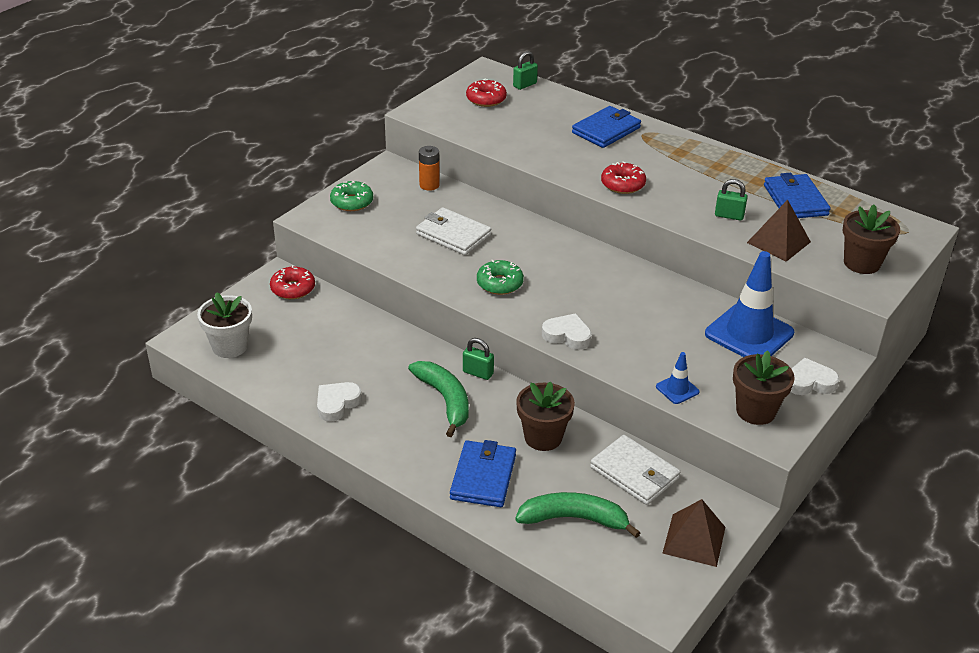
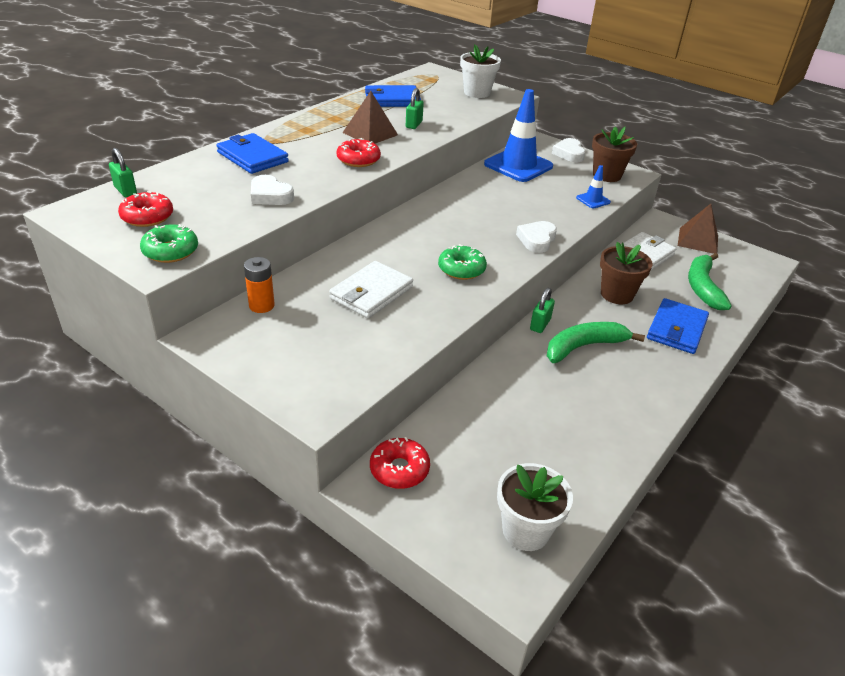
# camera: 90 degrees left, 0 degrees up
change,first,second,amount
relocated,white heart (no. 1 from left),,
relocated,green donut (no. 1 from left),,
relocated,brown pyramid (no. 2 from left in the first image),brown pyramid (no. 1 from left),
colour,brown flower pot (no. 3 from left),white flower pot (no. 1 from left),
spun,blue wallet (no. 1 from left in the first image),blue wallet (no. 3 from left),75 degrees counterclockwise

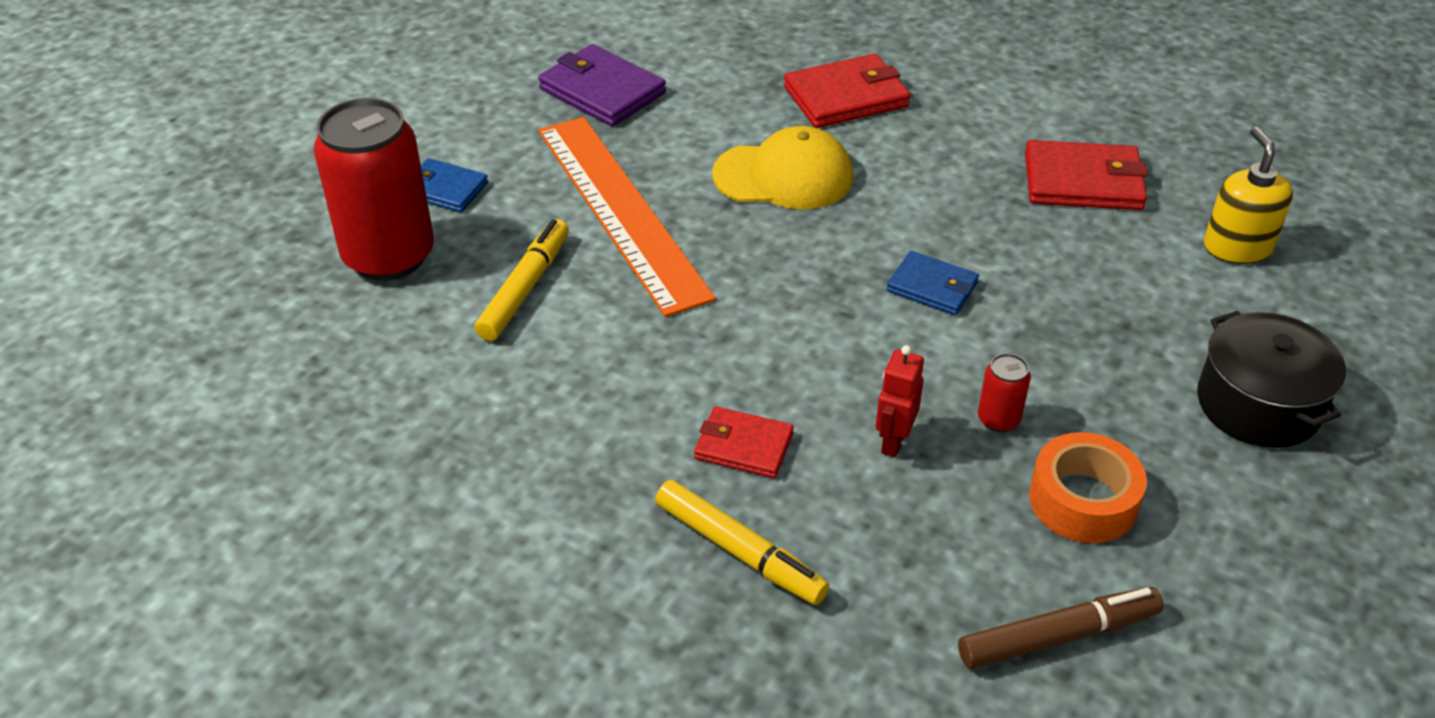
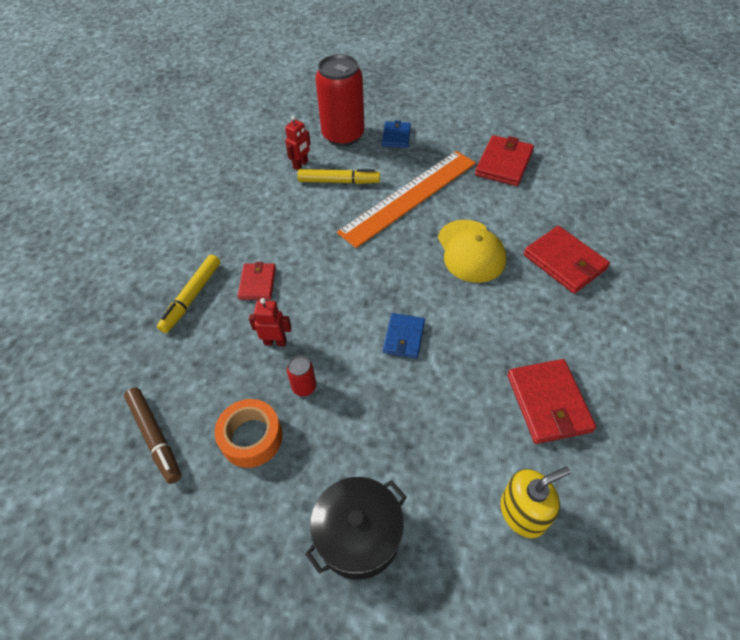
# camera: 75 degrees right, 10 degrees up
change,first,second,amount
appeared,,red robot (no. 2 from left),
colour,purple wallet,red wallet (no. 2 from left),

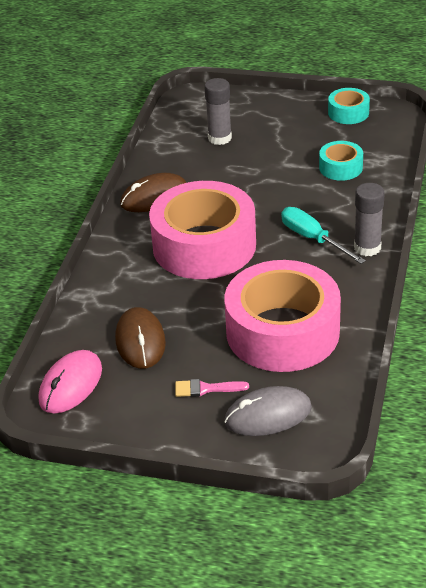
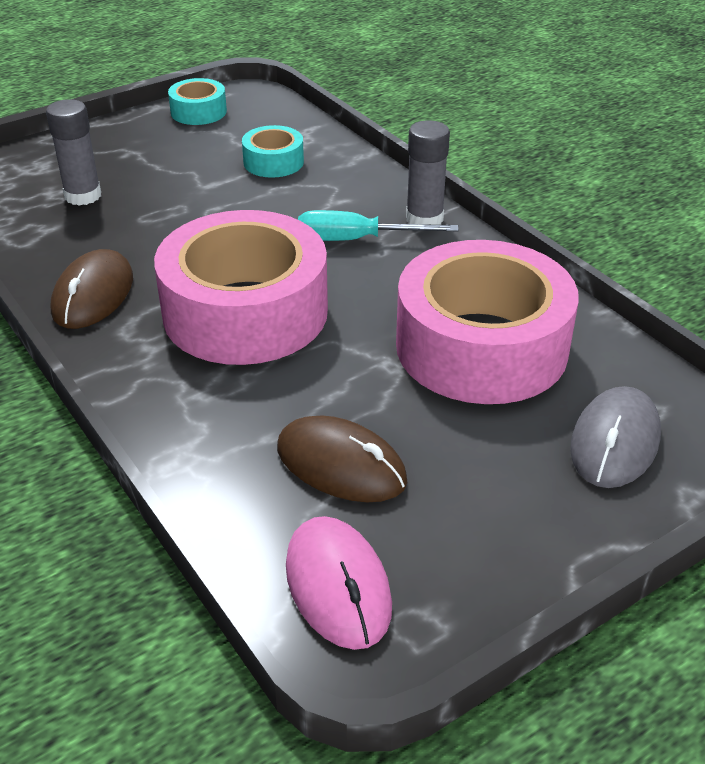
# camera: 50 degrees left, 0 degrees up
change,first,second,amount
missing,pink brush,,

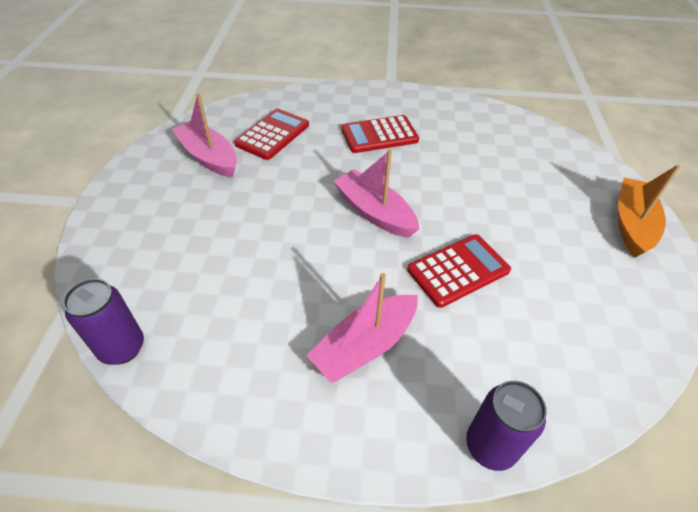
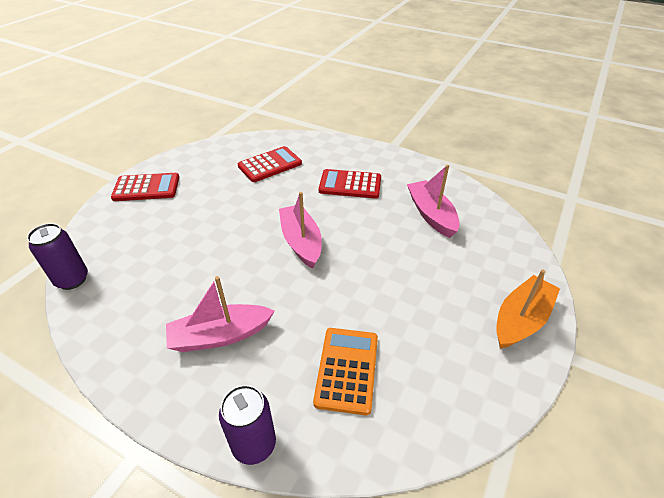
# camera: 25 degrees right, 5 degrees down
change,first,second,amount
appeared,,orange calculator,
relocated,pink boat (no. 1 from left in the first image),pink boat (no. 3 from left),
relocated,red calculator (no. 3 from left in the first image),red calculator (no. 1 from left),

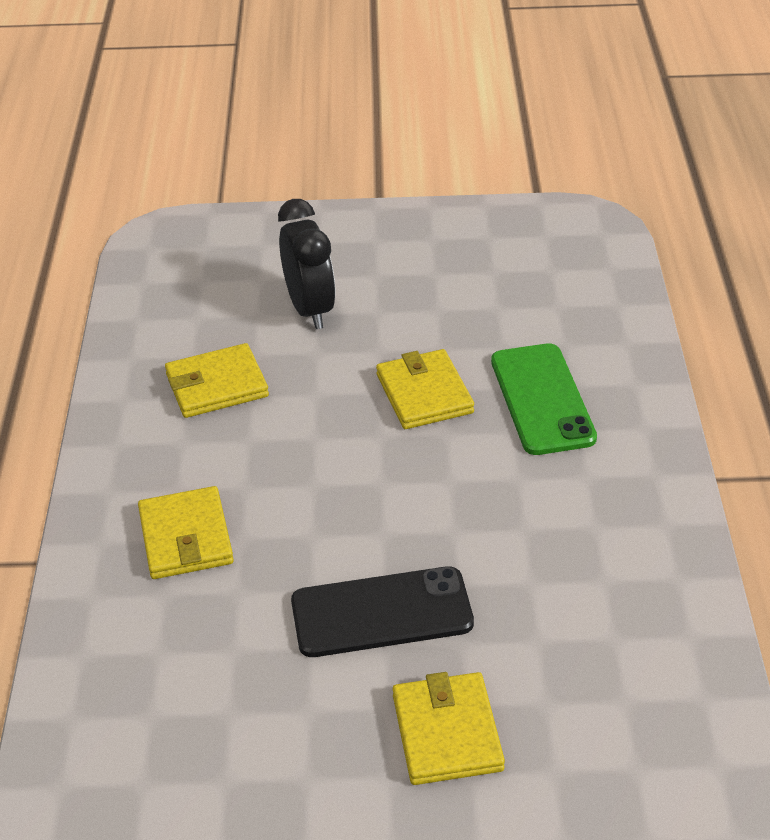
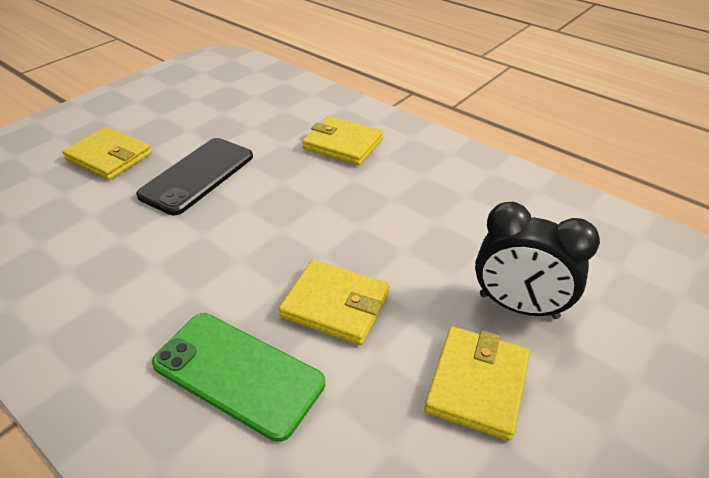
# camera: 130 degrees right, 0 degrees up
change,first,second,amount
relocated,yellow wallet (no. 2 from left in the first image),yellow wallet (no. 4 from left),

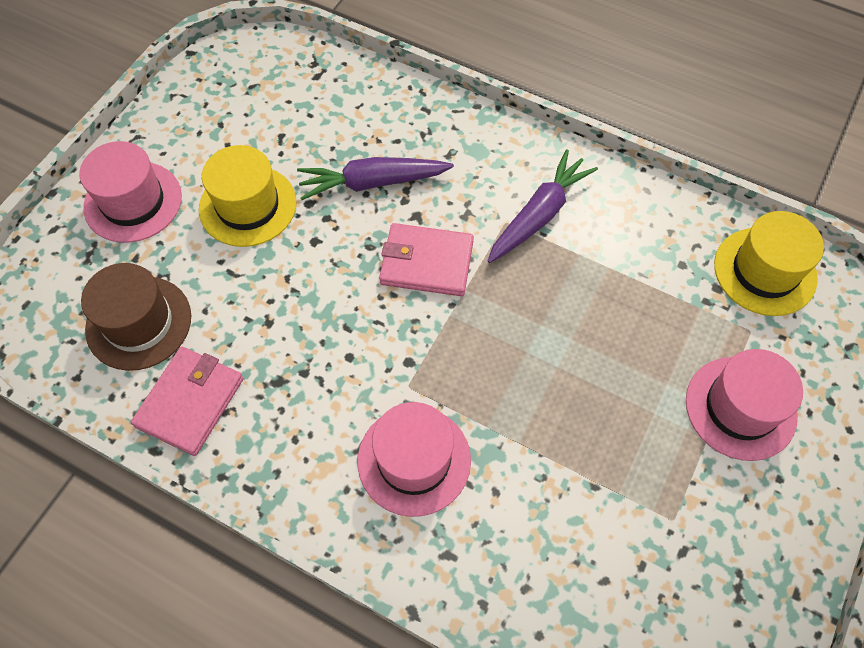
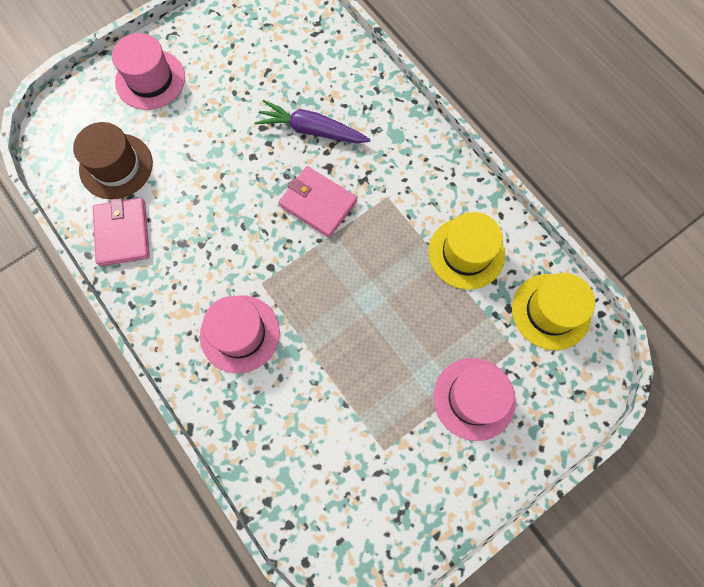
# camera: 25 degrees right, 10 degrees up
change,first,second,amount
missing,purple carrot (no. 2 from left),,
relocated,yellow hat (no. 1 from left),,
spun,pink wallet (no. 1 from left),,60 degrees counterclockwise

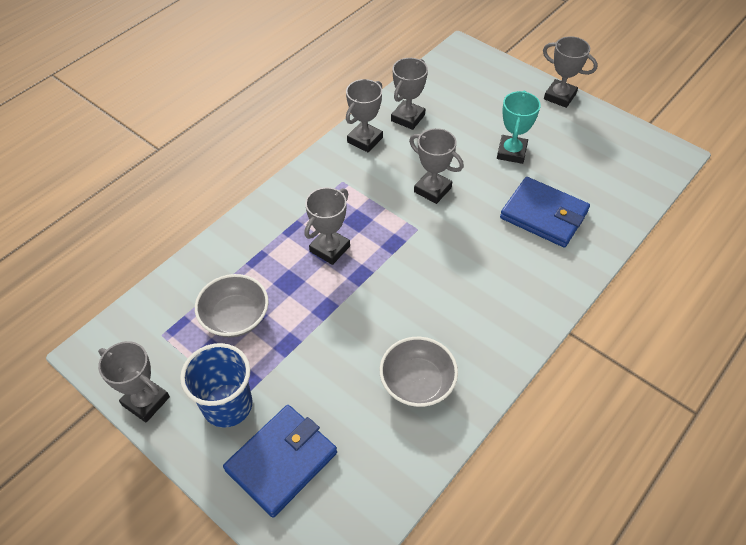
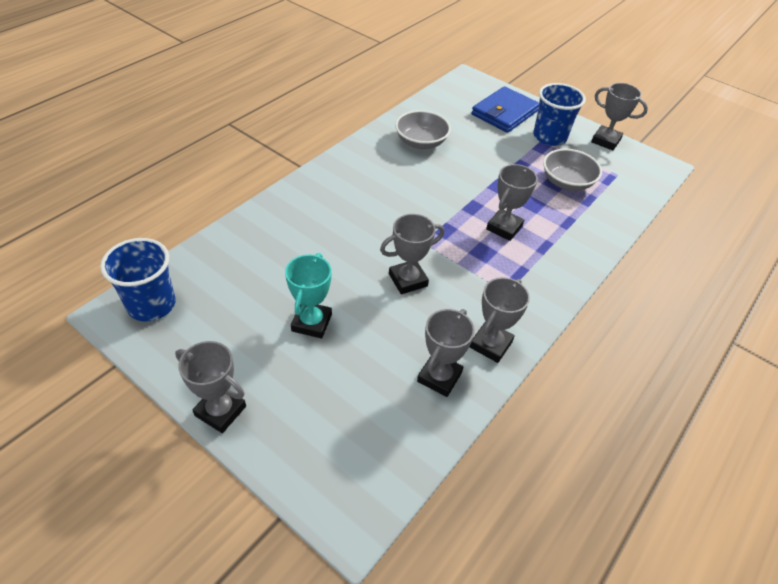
# camera: 175 degrees right, 5 degrees down
change,first,second,amount
missing,blue wallet (no. 2 from left),,
appeared,,blue cup (no. 1 from left),
spun,grey trophy (no. 5 from left in the first image),grey trophy (no. 2 from left),60 degrees counterclockwise

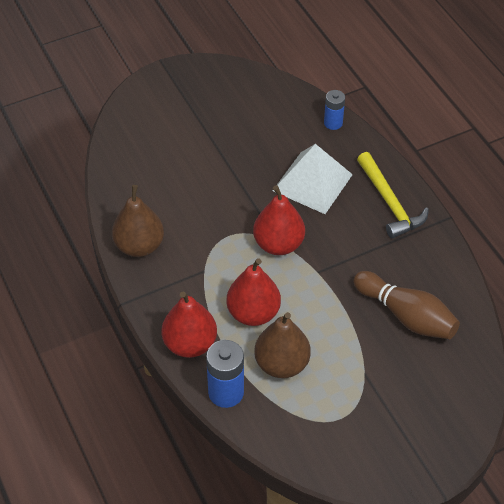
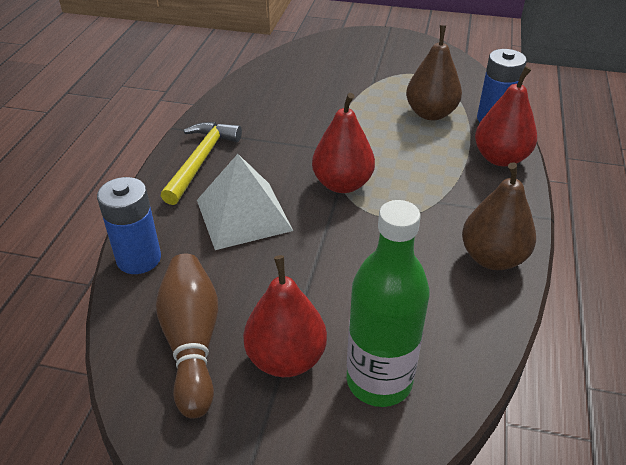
# camera: 140 degrees left, 10 degrees down
change,first,second,amount
appeared,,green bottle,
relocated,red pear (no. 2 from left in the first image),red pear (no. 1 from left),
relocated,brown bowling pin,,
size,blue battery (no. 2 from left in the first image),blue battery (no. 1 from left),x1.58

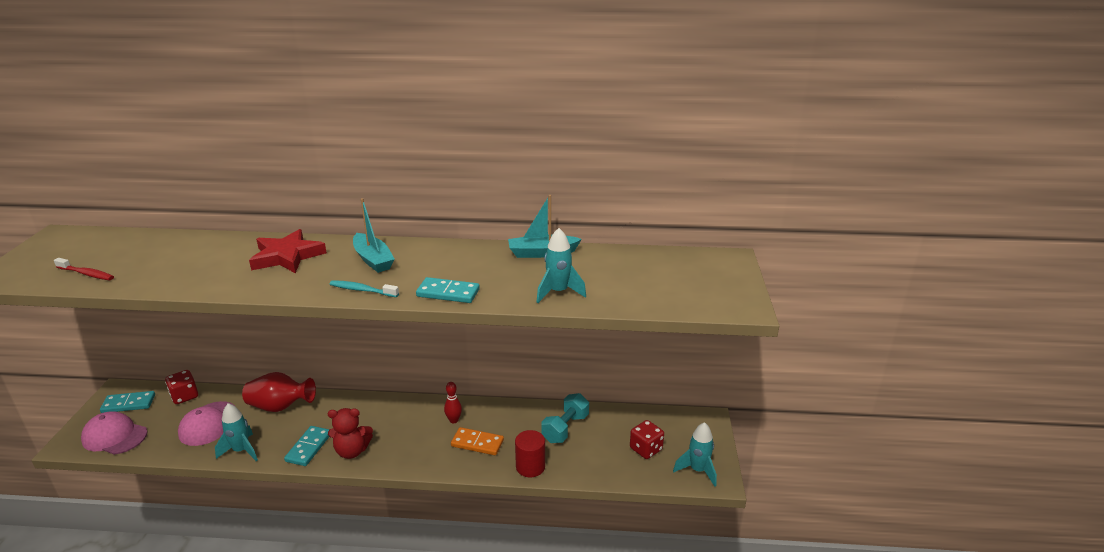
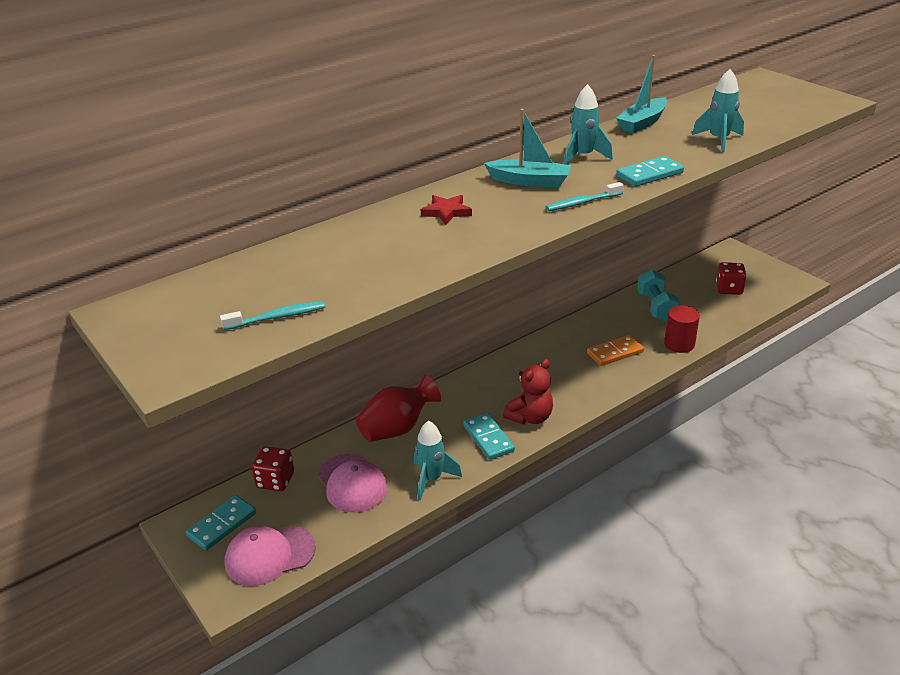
# camera: 40 degrees left, 5 degrees up
change,first,second,amount
missing,red bowling pin,,
relocated,turquoise rocket (no. 3 from left in the first image),turquoise rocket (no. 2 from left),
colour,red toothbrush,turquoise toothbrush (no. 1 from left),
size,red star,,x0.56

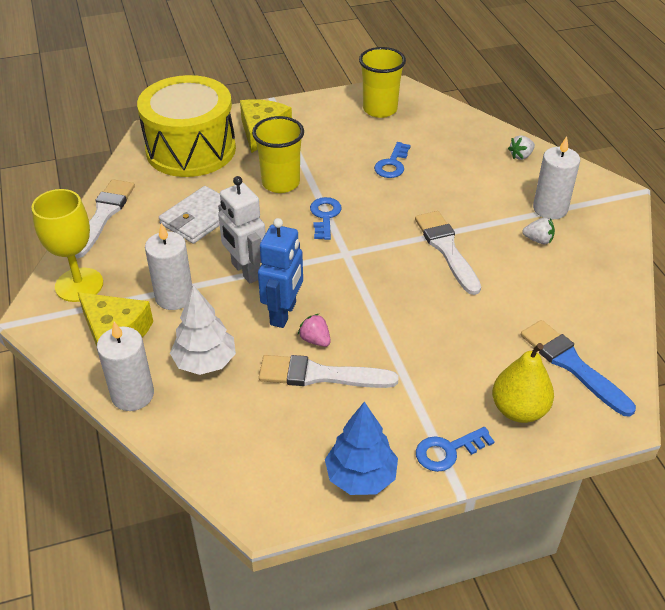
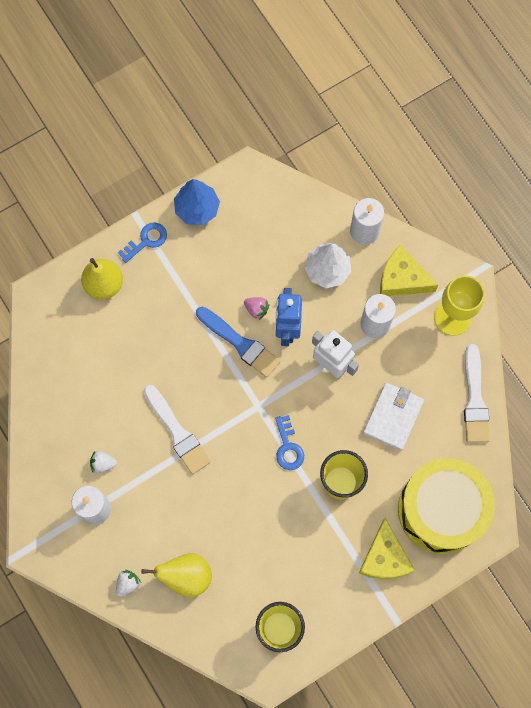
# camera: 165 degrees right, 30 degrees up
change,first,second,amount
missing,white brush (no. 2 from left),,
missing,blue key (no. 2 from left),,
appeared,,yellow pear (no. 2 from left),
relocated,blue brush,,

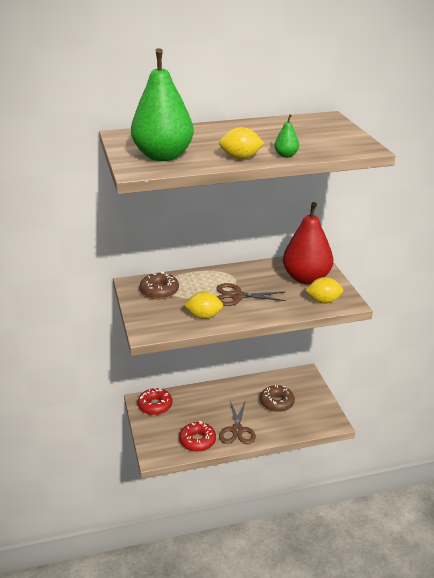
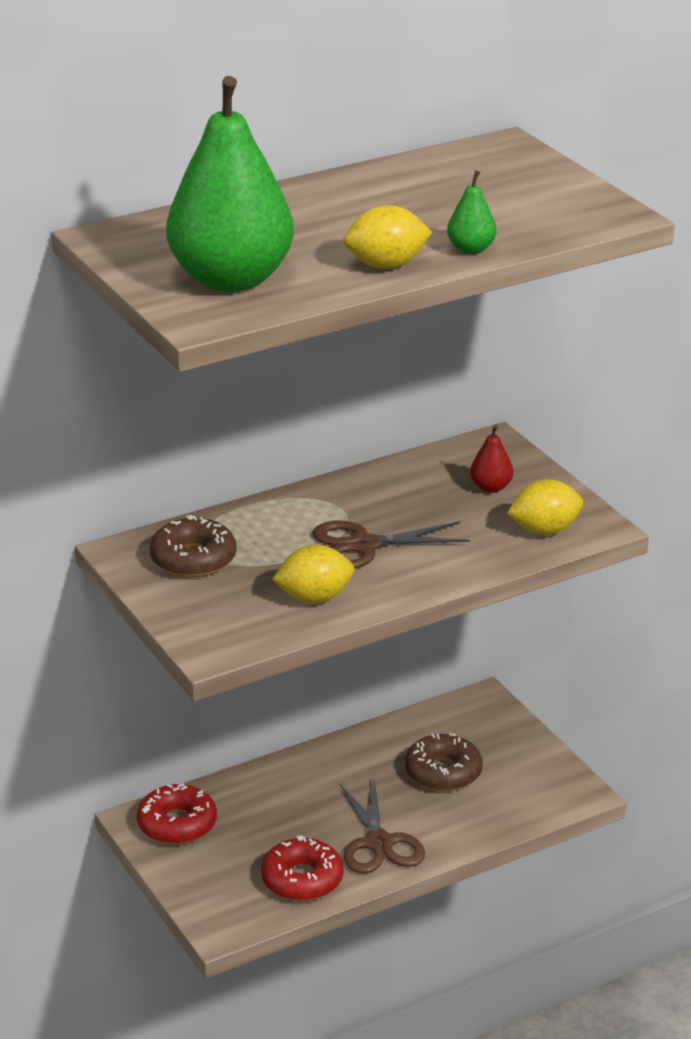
# camera: 15 degrees left, 0 degrees up
change,first,second,amount
size,red pear,,x0.40

